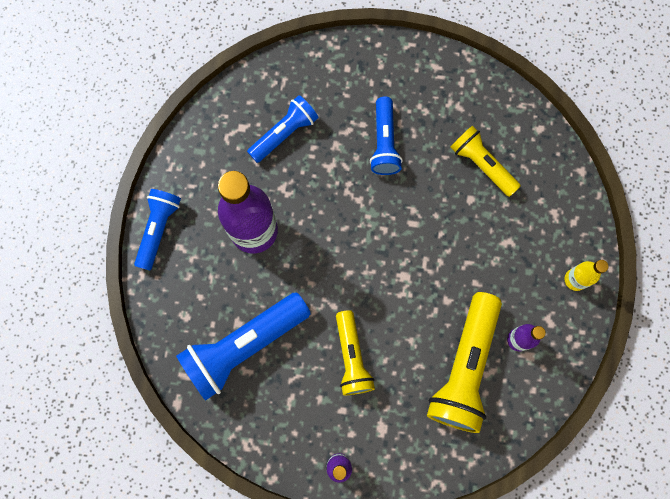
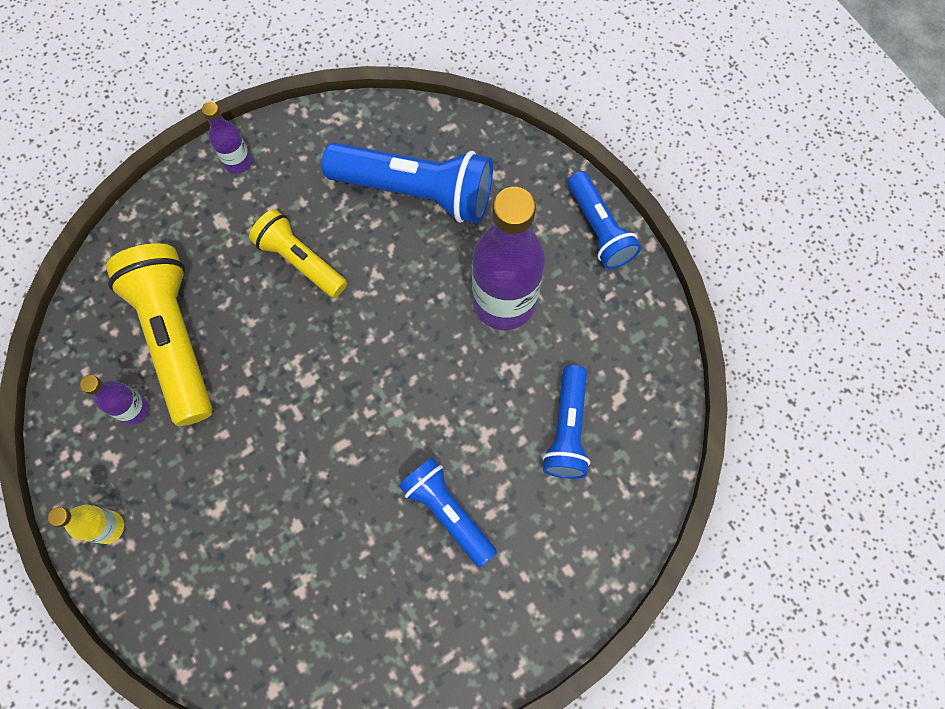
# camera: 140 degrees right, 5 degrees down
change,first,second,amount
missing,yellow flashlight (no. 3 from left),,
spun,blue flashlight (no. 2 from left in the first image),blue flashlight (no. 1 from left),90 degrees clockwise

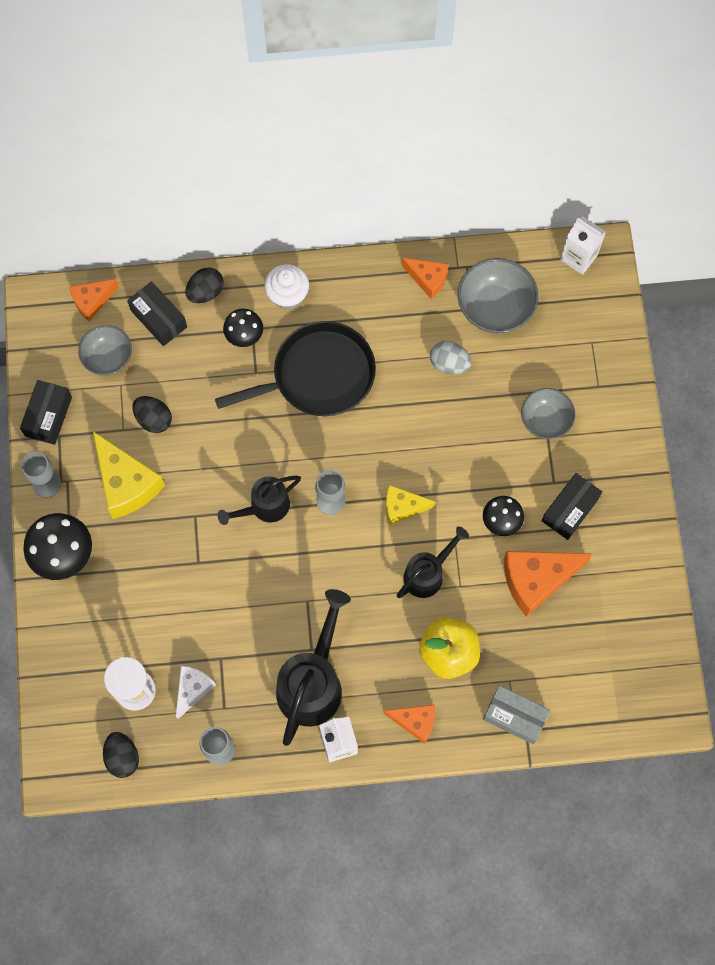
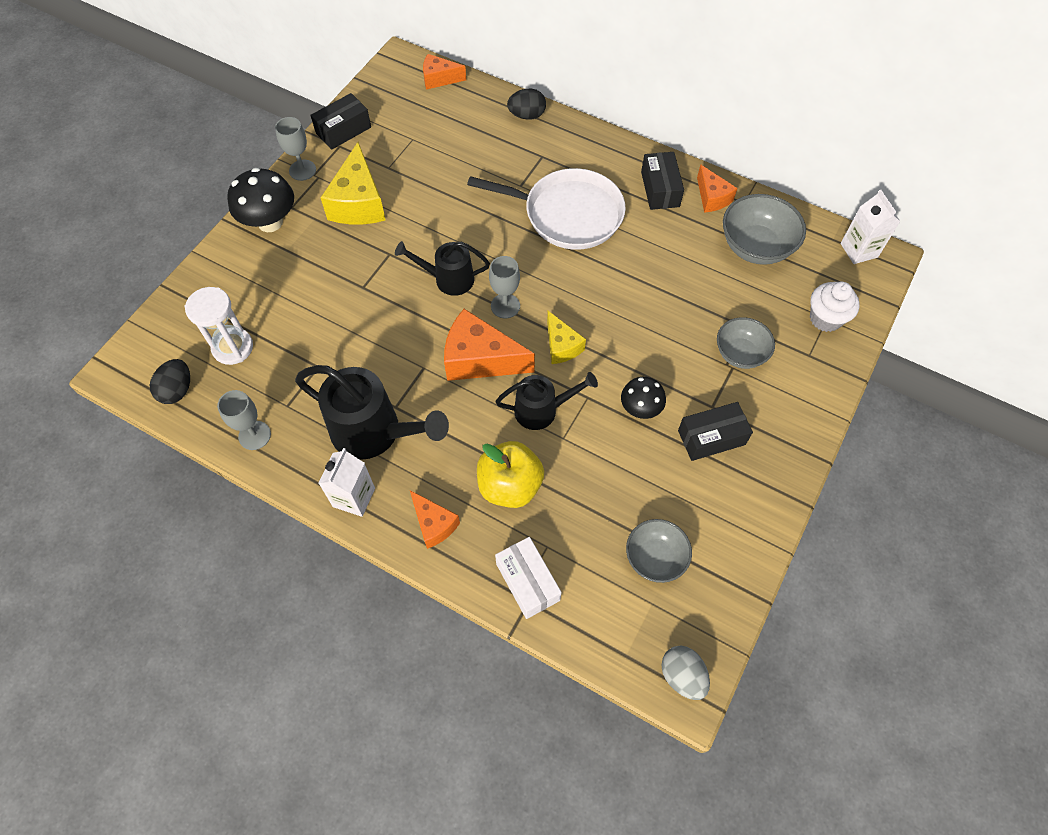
# camera: 35 degrees right, 10 degrees down
change,first,second,amount
missing,black egg (no. 2 from left),,
missing,white cheese,,
missing,black mushroom (no. 2 from left),,
relocated,grey bowl (no. 1 from left),,
relocated,black box (no. 2 from left),,
relocated,white cupcake,,
relocated,grey egg,,
relocated,orange cheese (no. 4 from left in the first image),orange cheese (no. 3 from left),
colour,black pan,white pan,
colour,grey box,white box,
spun,black watering can (no. 2 from left in the first image),black watering can (no. 1 from left),60 degrees clockwise
spun,yellow cheese (no. 2 from left),,150 degrees counterclockwise

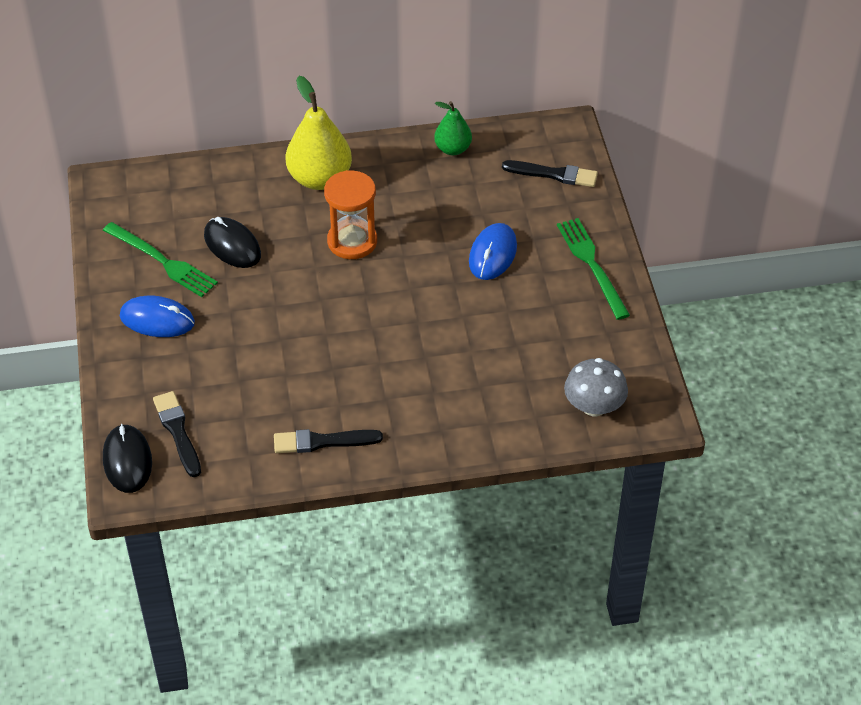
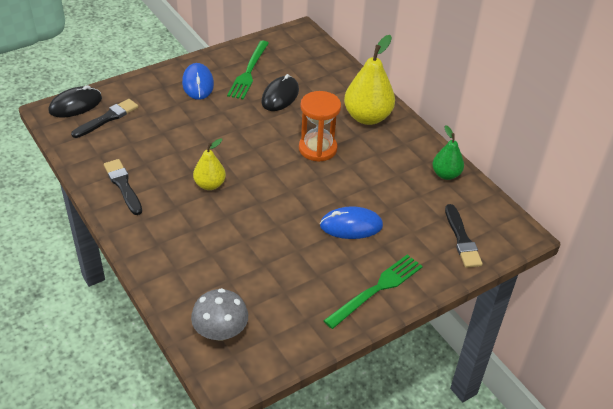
# camera: 65 degrees right, 5 degrees down
change,first,second,amount
appeared,,yellow pear (no. 1 from left),

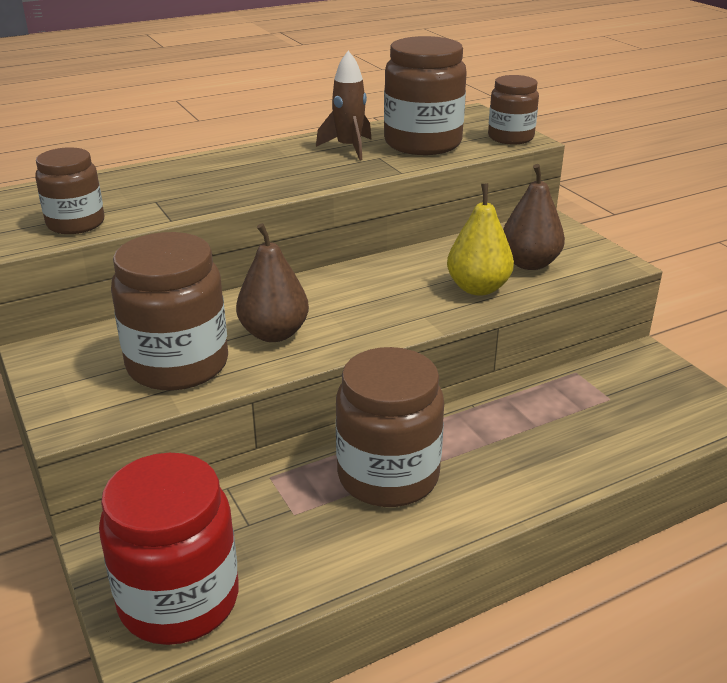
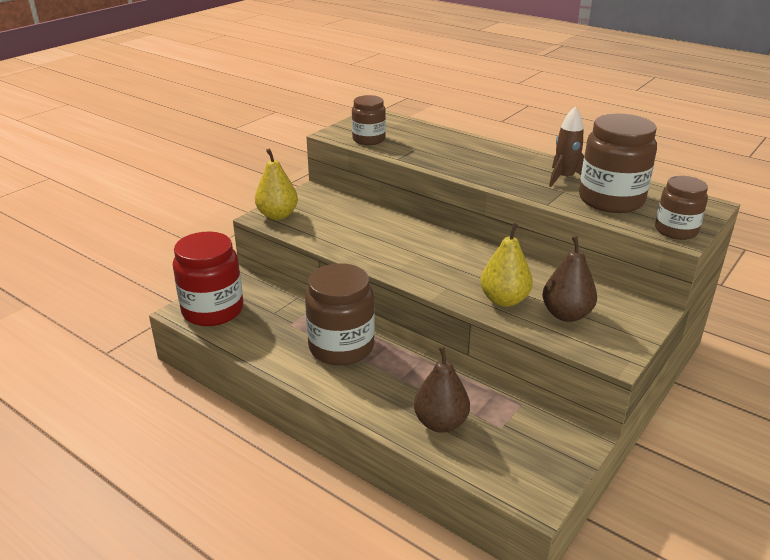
# camera: 65 degrees right, 0 degrees up
change,first,second,amount
missing,brown jar (no. 2 from left),,
appeared,,yellow pear (no. 1 from left),
relocated,brown pear (no. 1 from left),,

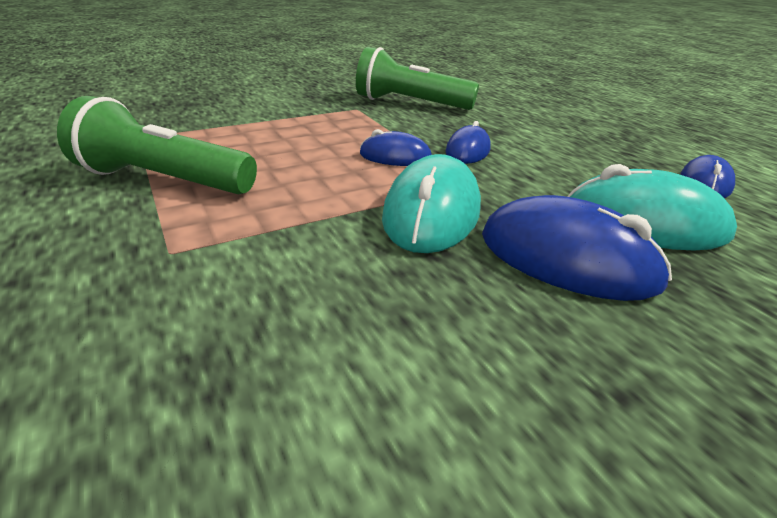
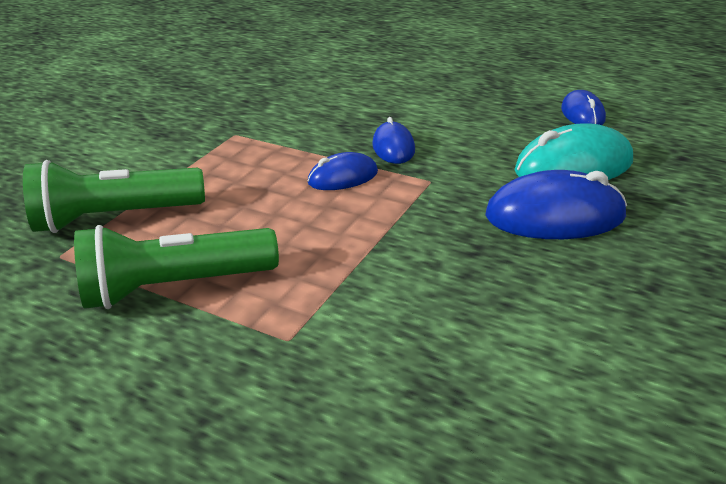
# camera: 30 degrees left, 0 degrees up
change,first,second,amount
missing,turquoise mouse (no. 1 from left),,
relocated,green flashlight (no. 2 from left in the first image),green flashlight (no. 1 from left),

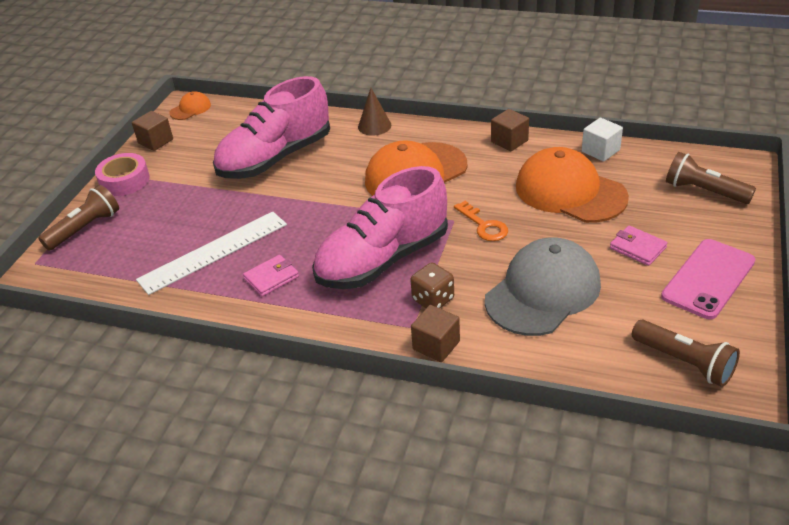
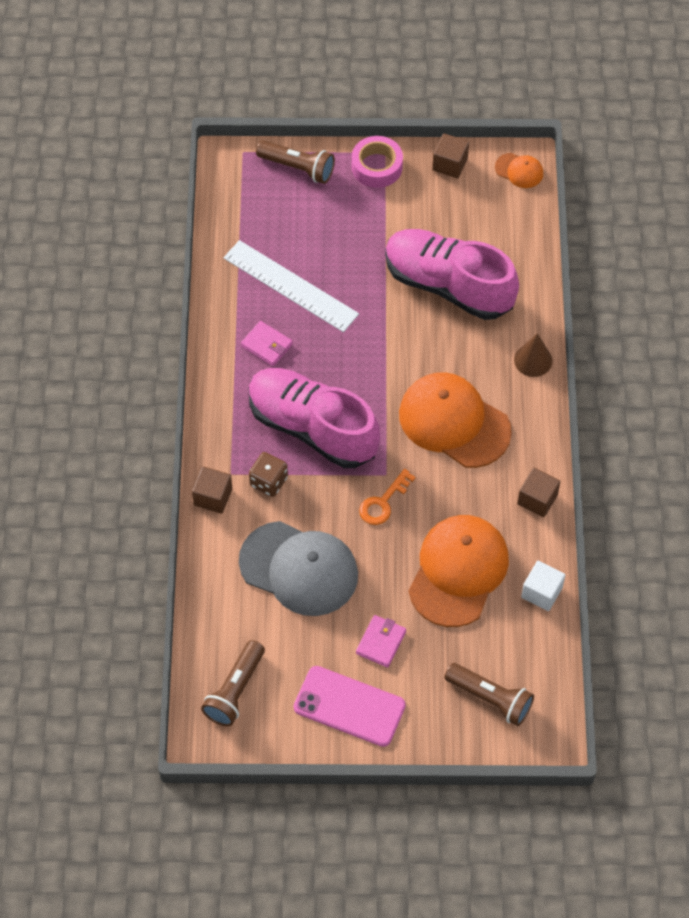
# camera: 70 degrees right, 20 degrees up
change,first,second,amount
spun,brown flashlight (no. 3 from left),,105 degrees clockwise

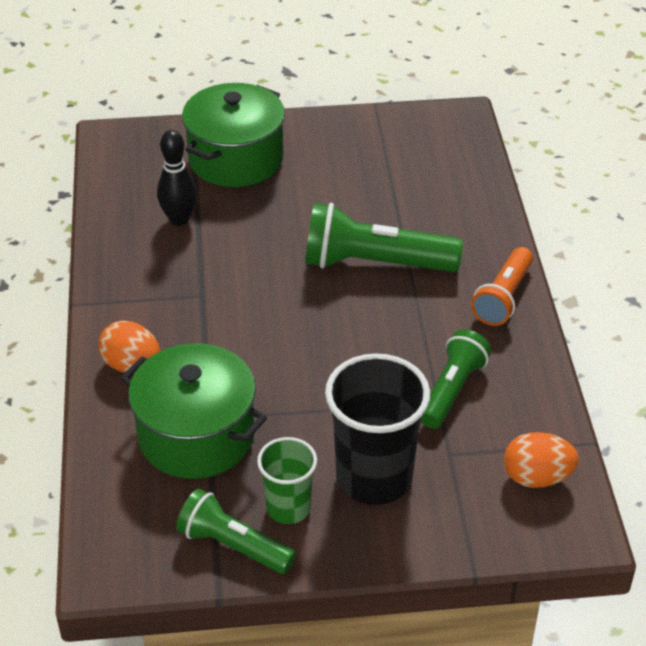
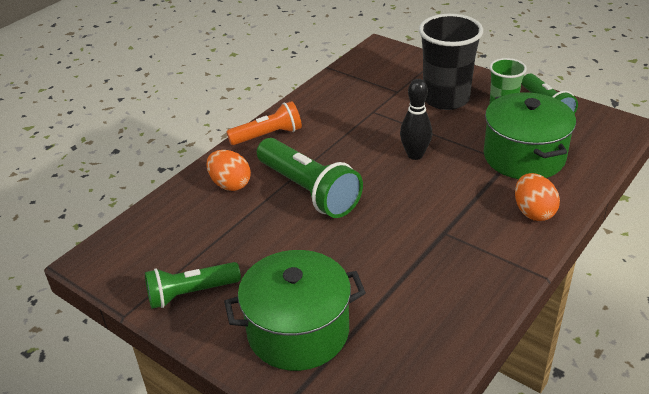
# camera: 135 degrees left, 5 degrees down
change,first,second,amount
relocated,black bowling pin,,
relocated,green flashlight (no. 3 from left in the first image),green flashlight (no. 1 from left),
relocated,orange egg (no. 2 from left in the first image),orange egg (no. 1 from left),

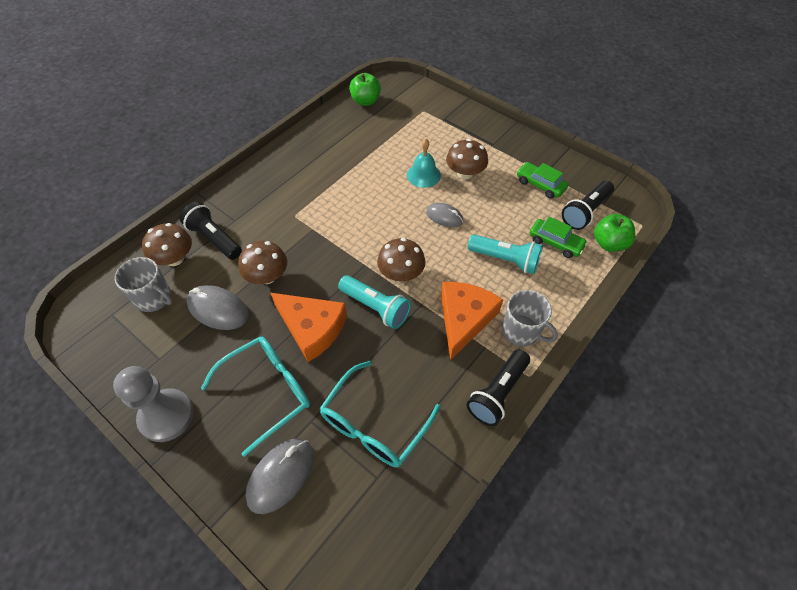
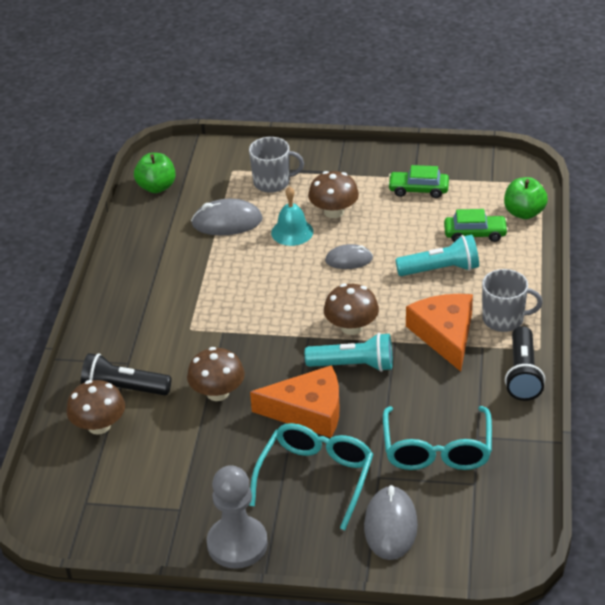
# camera: 30 degrees left, 15 degrees down
change,first,second,amount
missing,black flashlight (no. 3 from left),,
relocated,grey mug (no. 1 from left),,
relocated,grey mouse (no. 1 from left),,

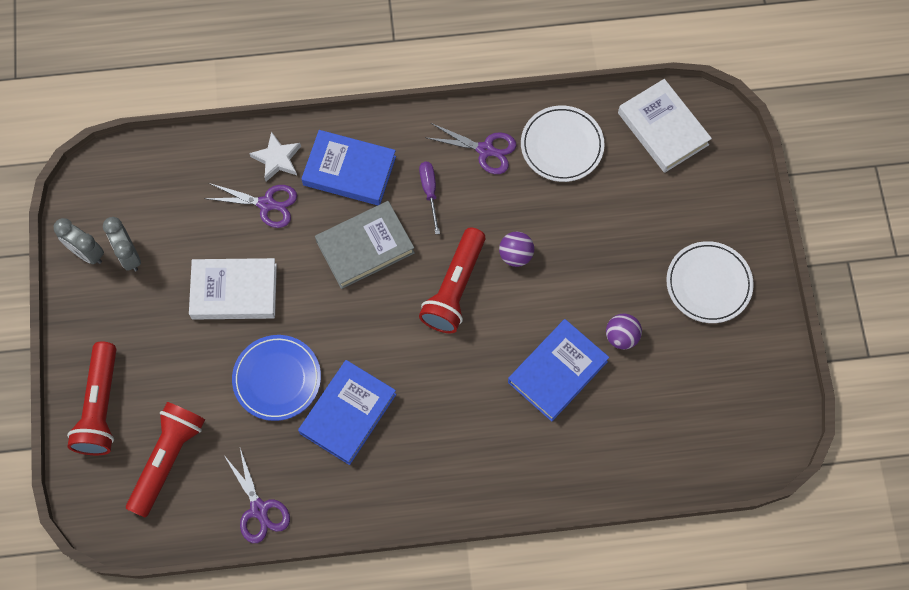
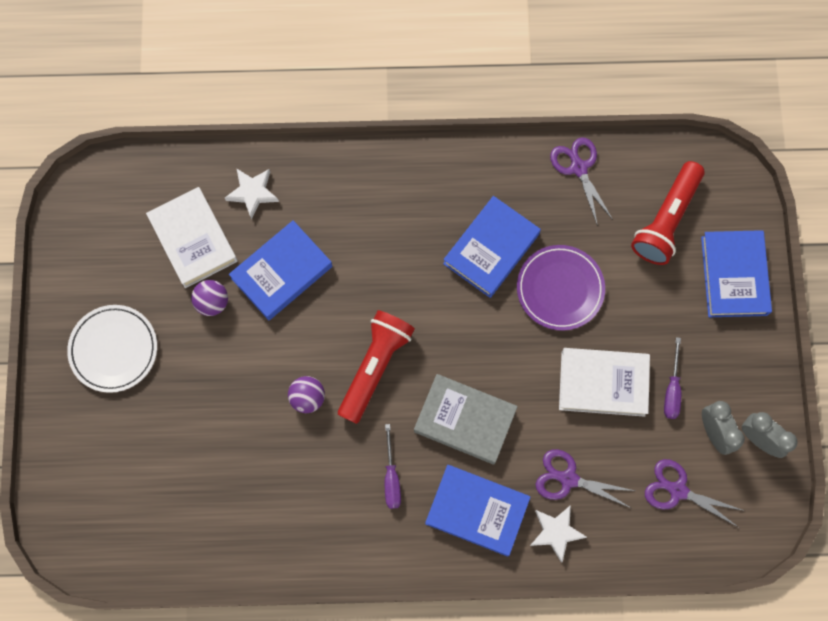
# camera: 175 degrees left, 5 degrees up
change,first,second,amount
missing,white plate (no. 1 from left),,
appeared,,white star (no. 1 from left),
appeared,,purple screwdriver (no. 2 from left),
relocated,purple scissors (no. 3 from left),,
relocated,white book (no. 2 from left in the first image),white book (no. 1 from left),
exchanged,red flashlight (no. 1 from left),blue book (no. 4 from left),
colour,blue plate,purple plate,
spun,grey book,,45 degrees clockwise

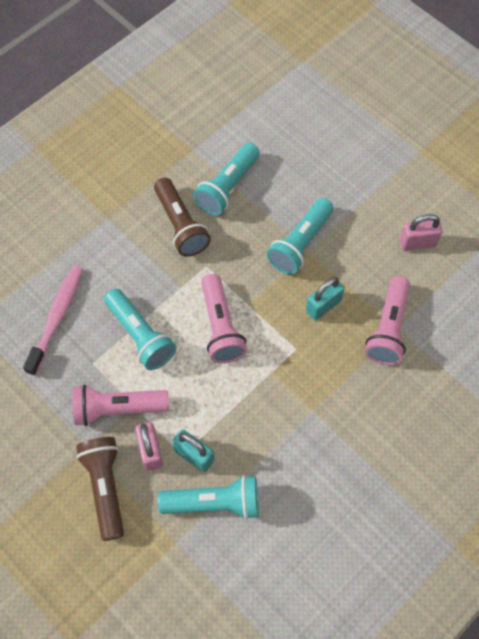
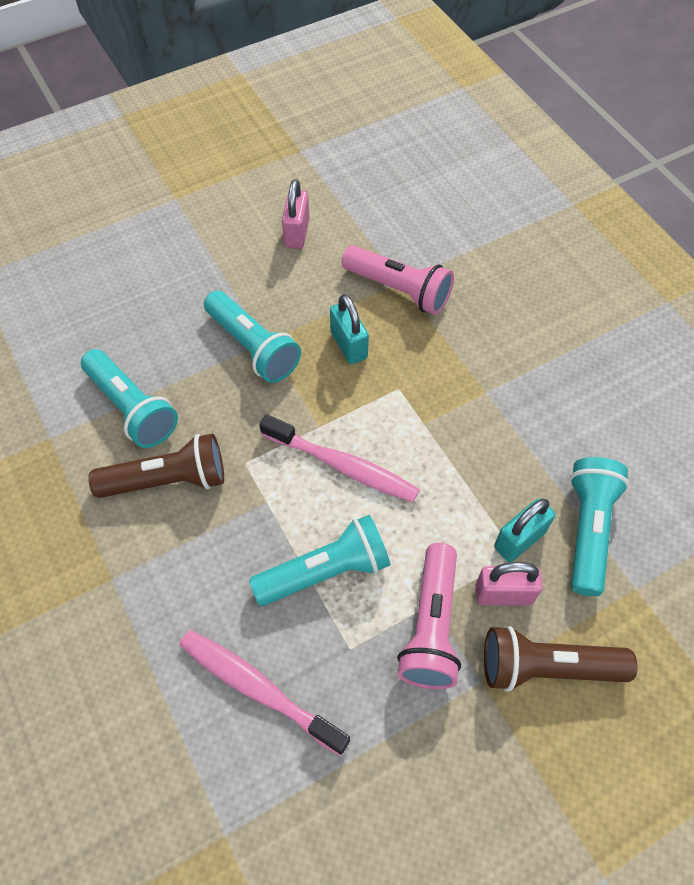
# camera: 75 degrees left, 5 degrees down
change,first,second,amount
exchanged,pink flashlight (no. 2 from left),pink toothbrush (no. 2 from left),

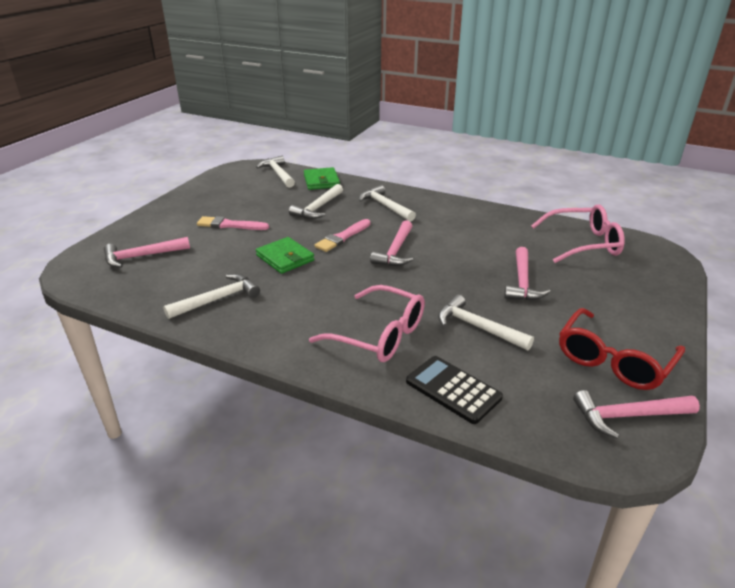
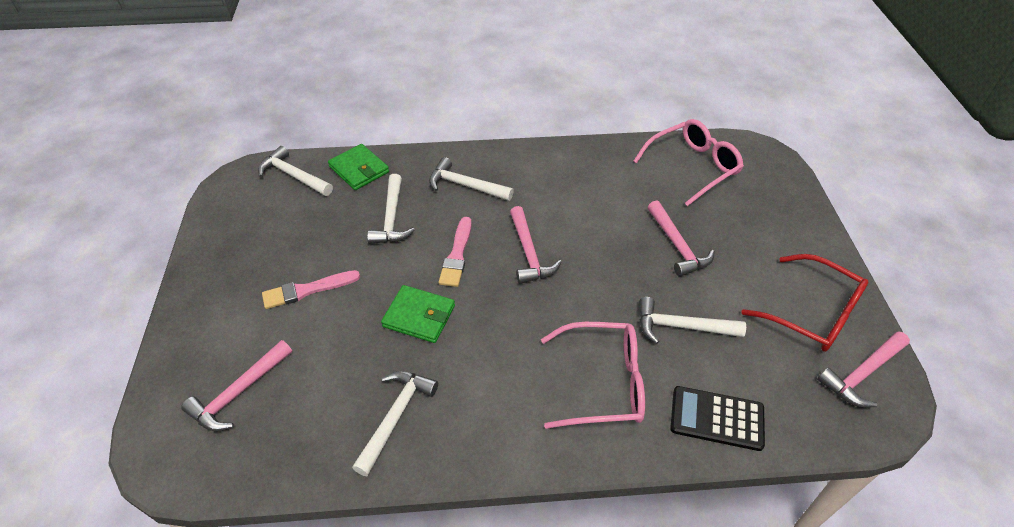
# camera: 30 degrees left, 15 degrees up
change,first,second,amount
spun,red glasses,,60 degrees counterclockwise

